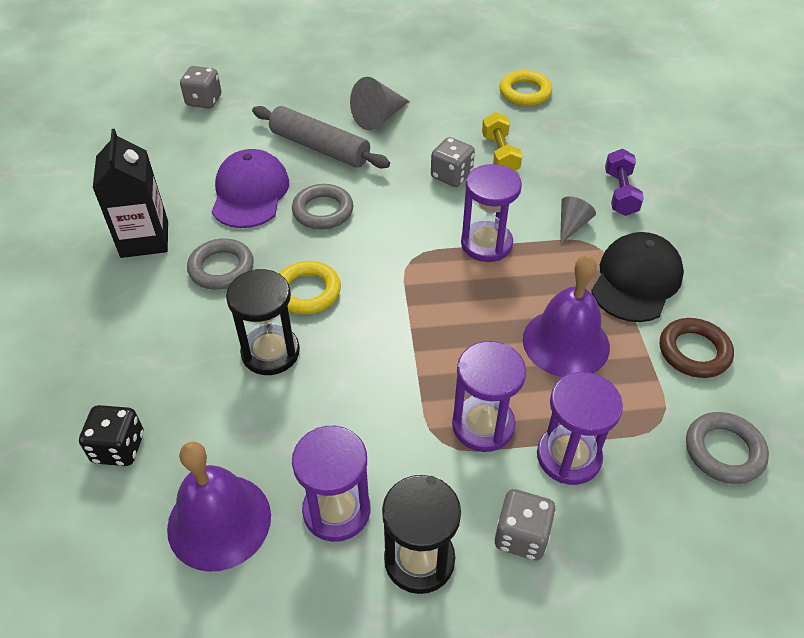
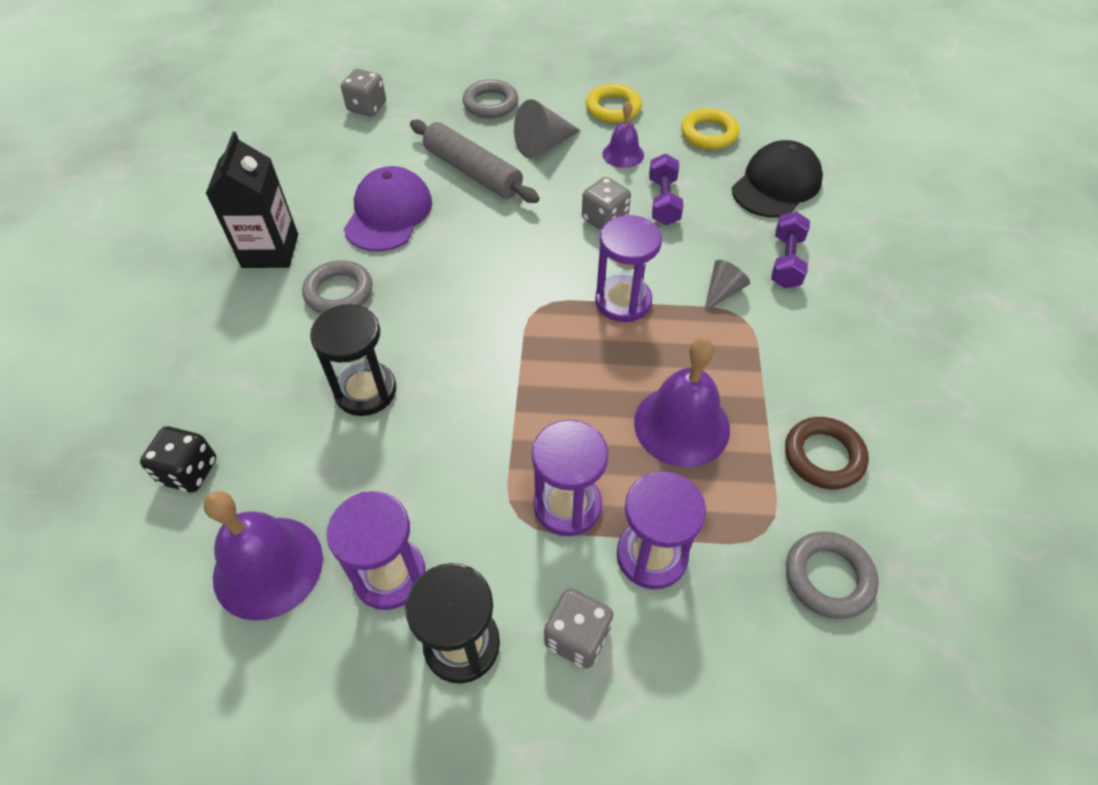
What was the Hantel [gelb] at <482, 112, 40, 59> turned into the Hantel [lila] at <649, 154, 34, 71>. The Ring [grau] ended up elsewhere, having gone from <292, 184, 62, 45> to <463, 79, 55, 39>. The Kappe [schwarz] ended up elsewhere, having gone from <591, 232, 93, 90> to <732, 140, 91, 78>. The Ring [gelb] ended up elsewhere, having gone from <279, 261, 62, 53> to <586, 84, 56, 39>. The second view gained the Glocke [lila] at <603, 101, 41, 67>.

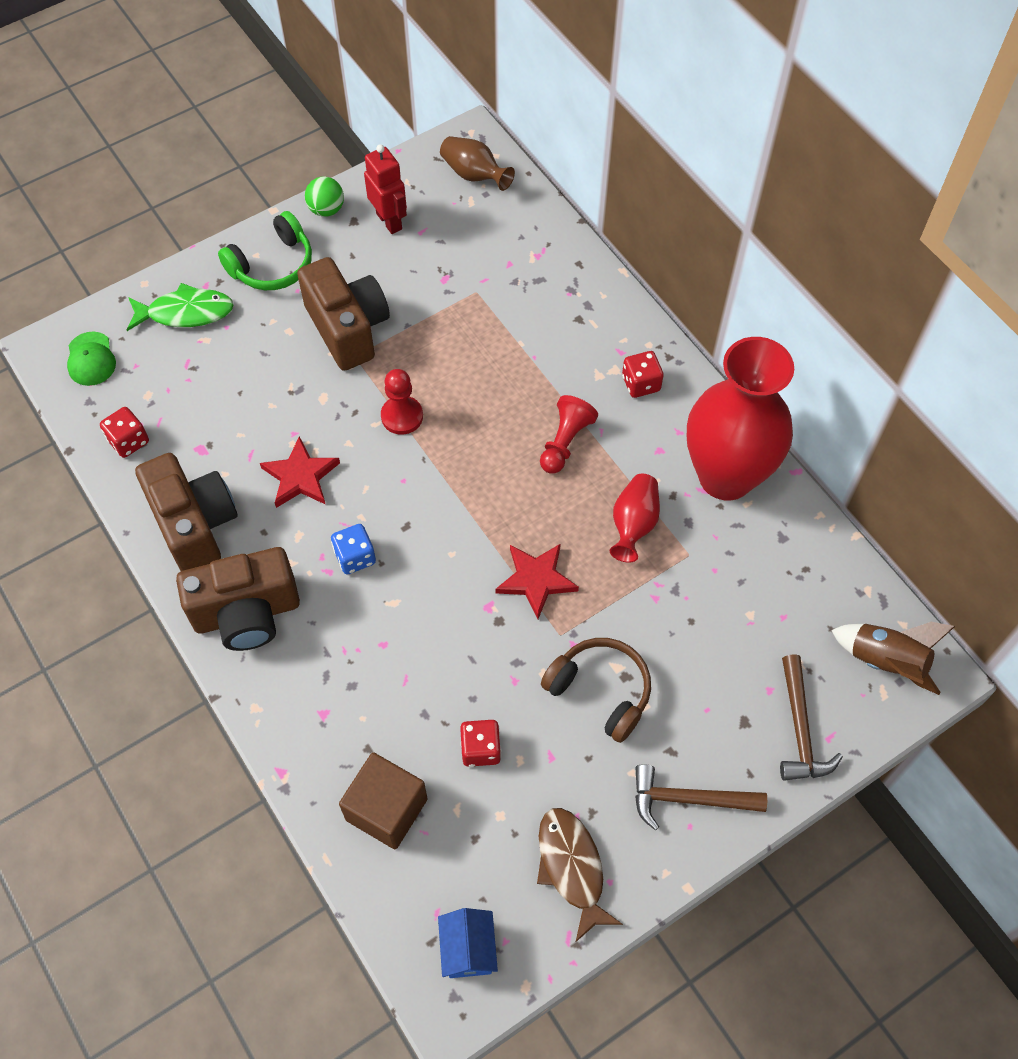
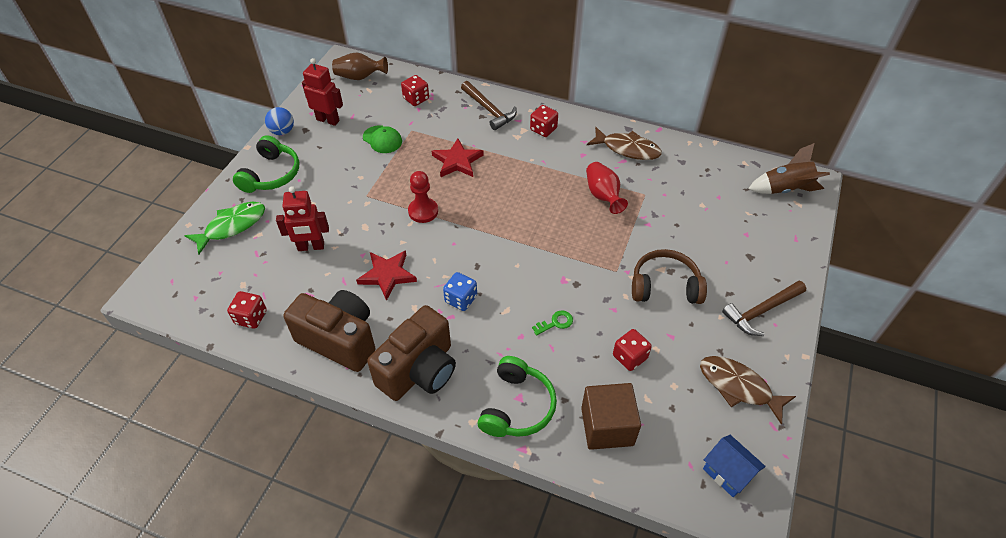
What was the Ball [grün] at <305, 177, 39, 40> turned into the Ball [blau] at <265, 107, 29, 28>. The second view lost the Kamera [braun] at <297, 257, 93, 114>. The Kappe [grün] ended up elsewhere, having gone from <67, 331, 49, 55> to <363, 125, 39, 28>. Where the Vase [rot] stood at <687, 337, 107, 164>, the Fisch [braun] came to stand at <587, 127, 75, 33>. The second view lost the Bauer [rot] at <540, 395, 58, 79>. The Stern [rot] ended up elsewhere, having gone from <495, 544, 84, 75> to <432, 138, 51, 39>. The Hammer [braun] ended up elsewhere, having gone from <780, 654, 63, 127> to <461, 81, 56, 49>. The second view gained the Spielwürfel [rot] at <401, 75, 28, 31>. The second view gained the Roboter [rot] at <276, 186, 53, 65>. The second view gained the Schlüssel [grün] at <532, 310, 41, 26>. The second view gained the Kopfhörer [grün] at <478, 356, 79, 81>.

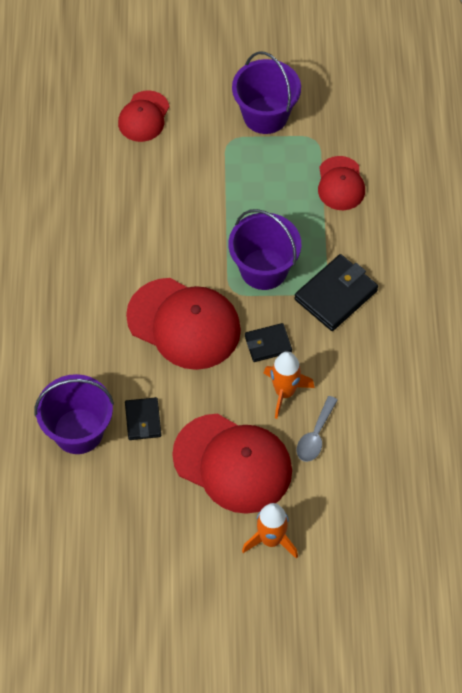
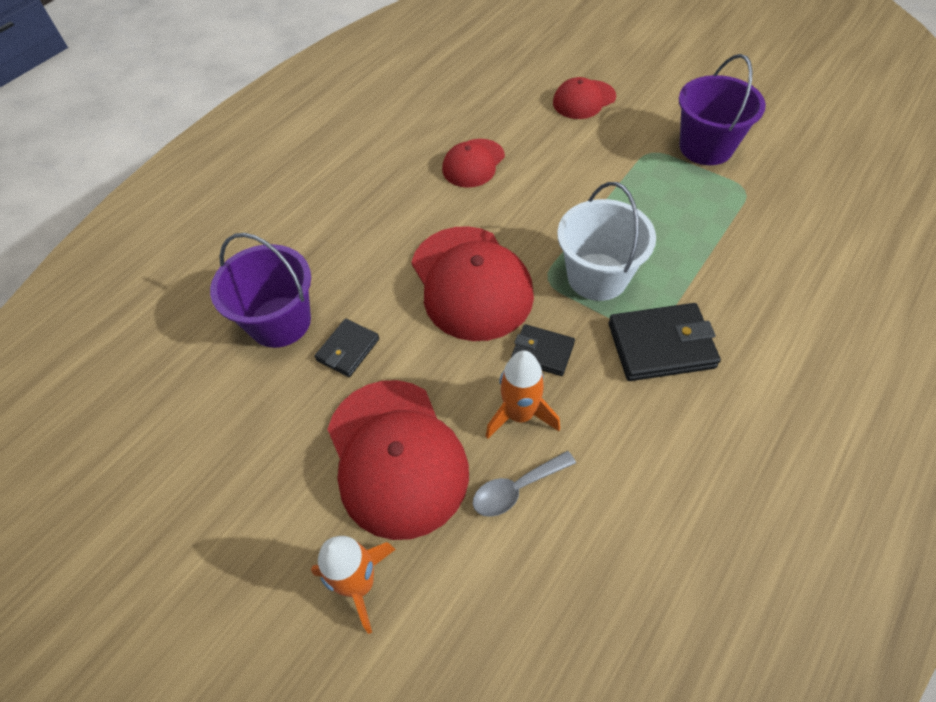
The Kappe [rot] ended up elsewhere, having gone from <318, 156, 47, 54> to <442, 139, 63, 49>. What was the Eimer [lila] at <228, 209, 73, 81> turned into the Eimer [weiß] at <557, 182, 99, 119>.

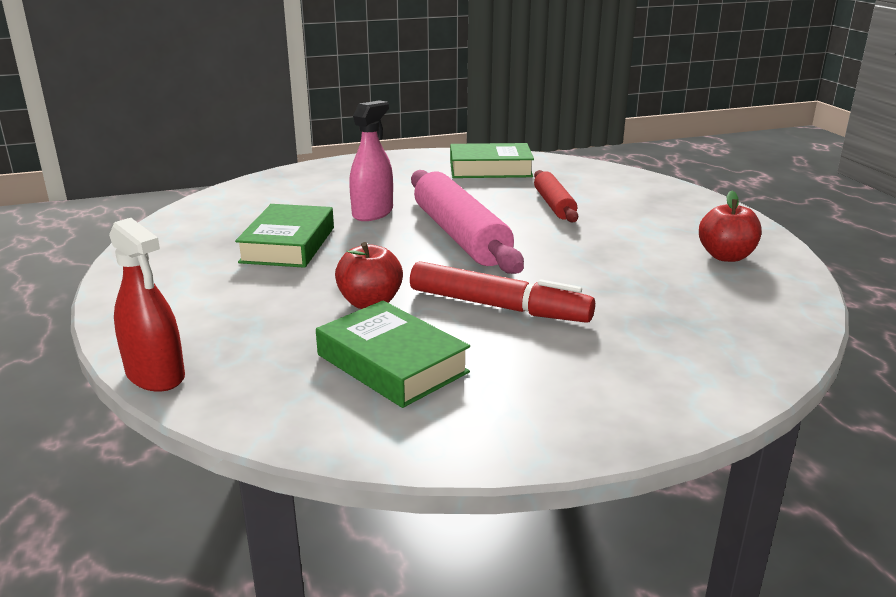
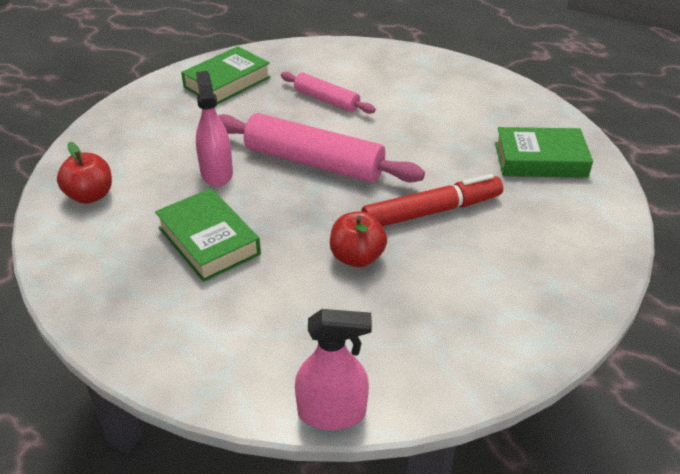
What was the Nudelholz [rot] at <534, 170, 44, 53> turned into the Nudelholz [rosa] at <281, 72, 95, 42>. The Apfel [rot] ended up elsewhere, having gone from <699, 191, 63, 71> to <57, 142, 55, 62>. What was the Sprühflasche [rot] at <109, 218, 76, 174> turned into the Sprühflasche [rosa] at <295, 309, 77, 121>. The Buch [grün] ended up elsewhere, having gone from <316, 301, 154, 107> to <495, 127, 98, 51>.

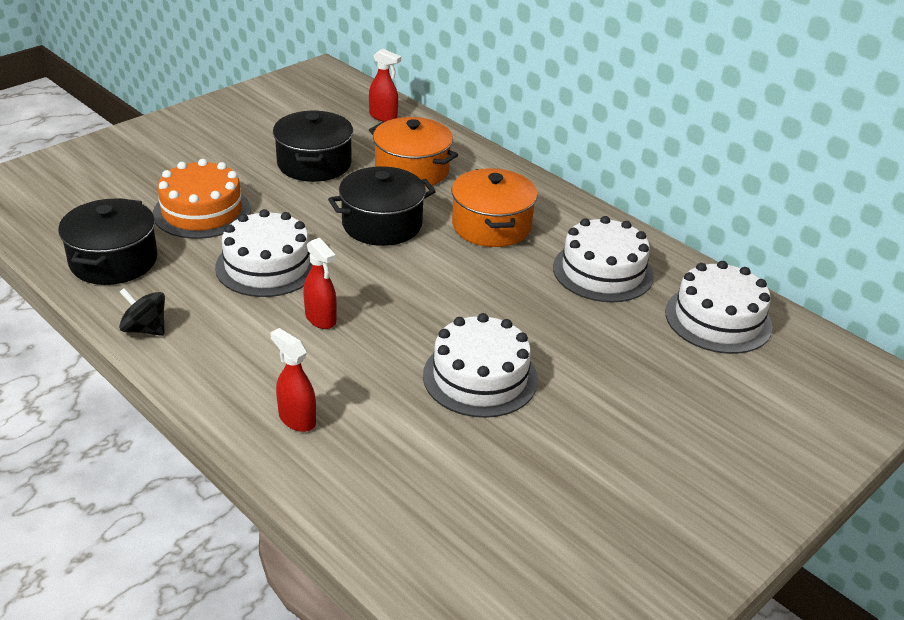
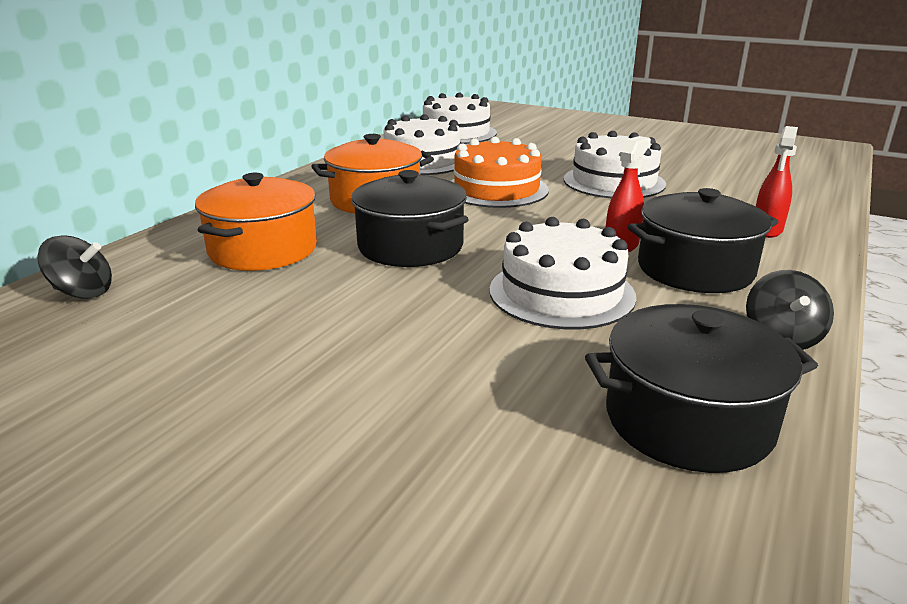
Where the Sprühflasche [rot] stood at <369, 48, 32, 74>, the Kreisel [schwarz] came to stand at <37, 235, 75, 64>. The Kochtopf [schwarz] ended up elsewhere, having gone from <273, 111, 80, 71> to <627, 188, 151, 105>. The Kuchen [orange] ended up elsewhere, having gone from <153, 159, 98, 80> to <451, 137, 98, 71>.

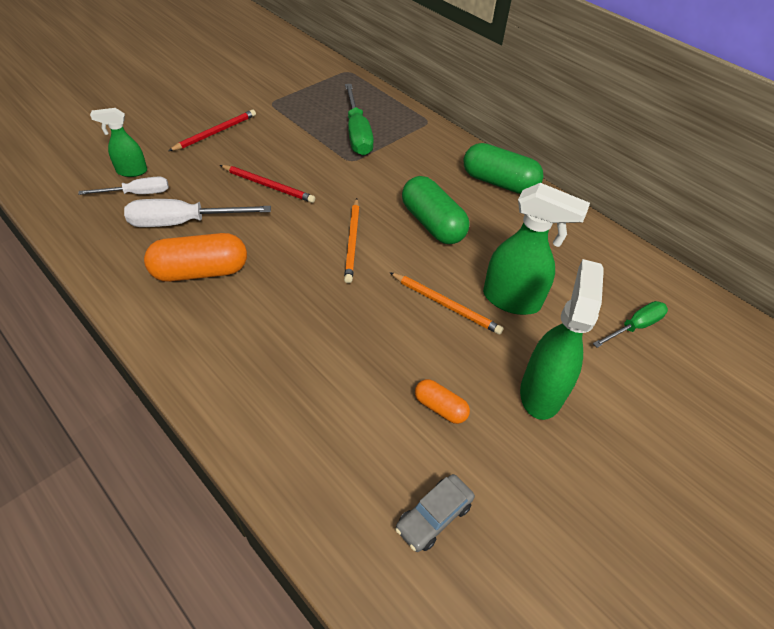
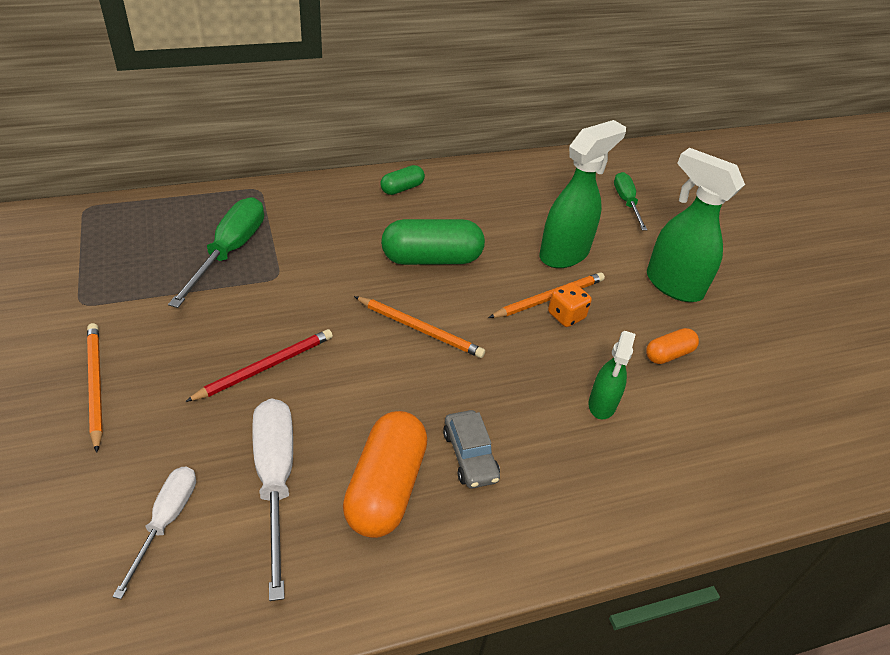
The Schraubenzieher [grün] at <345, 84, 29, 71> ended up facing another way, 90 degrees counterclockwise from before. The Sprühflasche [grün] ended up elsewhere, having gone from <90, 108, 57, 69> to <589, 331, 47, 88>. What was the Bleistift [rot] at <169, 109, 87, 42> turned into the Bleistift [orange] at <87, 323, 16, 130>. The size of the Kapsel [grün] at <463, 143, 81, 51> changed by a factor of 0.53. The Schraubenzieher [weiß] at <124, 199, 147, 28> ended up facing another way, 150 degrees clockwise from before. The Auto [grau] ended up elsewhere, having gone from <395, 474, 80, 78> to <443, 410, 57, 78>. The second view gained the Spielwürfel [orange] at <548, 282, 44, 45>.

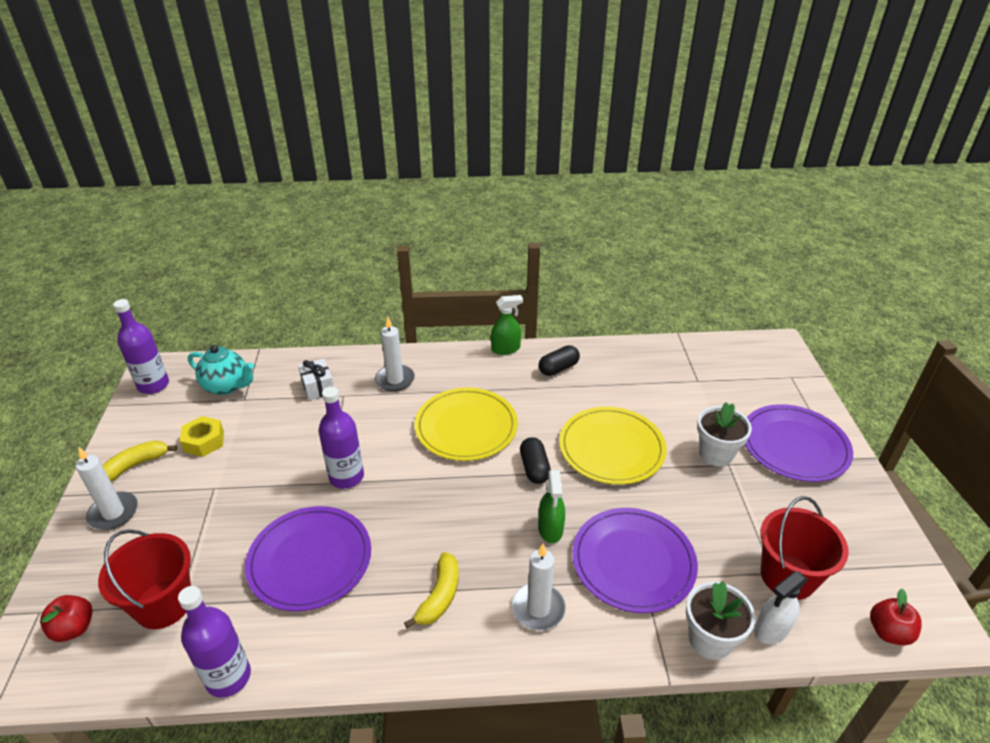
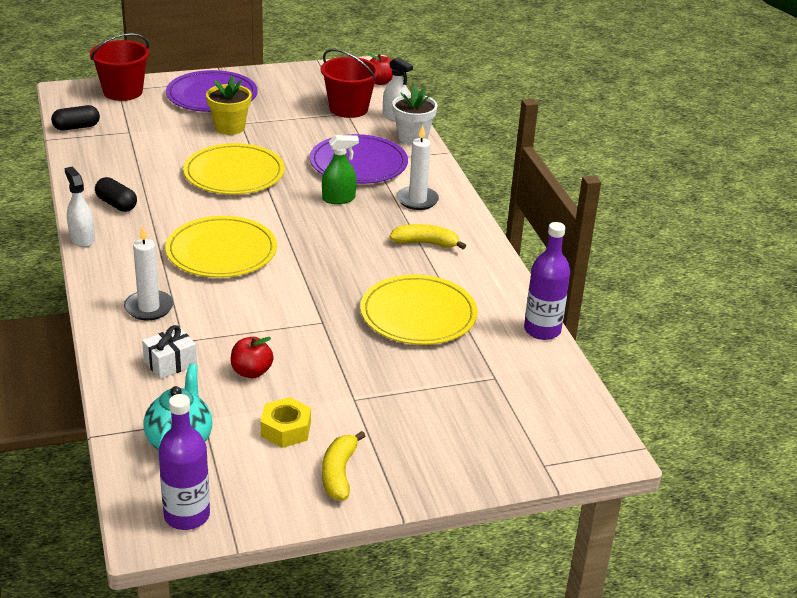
What was the Sprühflasche [grün] at <491, 295, 32, 60> turned into the Sprühflasche [weiß] at <64, 167, 31, 80>. The second view lost the Flasche [lila] at <318, 387, 46, 102>. What was the Blumentopf [weiß] at <697, 402, 55, 64> turned into the Blumentopf [gelb] at <206, 76, 46, 59>. The Kapsel [schwarz] ended up elsewhere, having gone from <520, 437, 31, 47> to <51, 105, 49, 26>. The Banane [gelb] at <102, 440, 75, 42> ended up facing another way, 60 degrees clockwise from before. The second view lost the Kerze [weiß] at <76, 446, 62, 84>. What was the Teller [lila] at <245, 506, 126, 105> turned into the Teller [gelb] at <360, 275, 118, 70>. The Eimer [rot] ended up elsewhere, having gone from <98, 529, 93, 100> to <90, 33, 60, 68>. The Apfel [rot] ended up elsewhere, having gone from <40, 595, 53, 47> to <231, 337, 43, 41>.

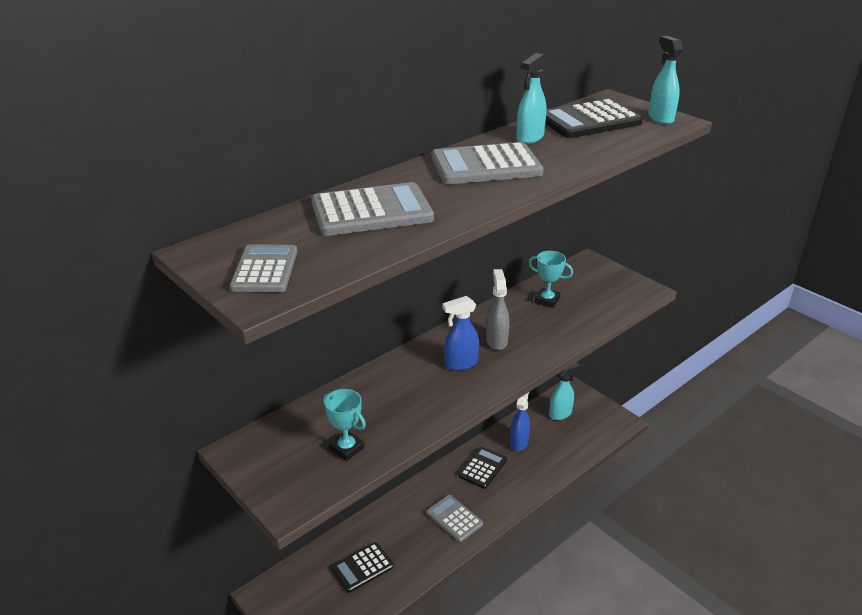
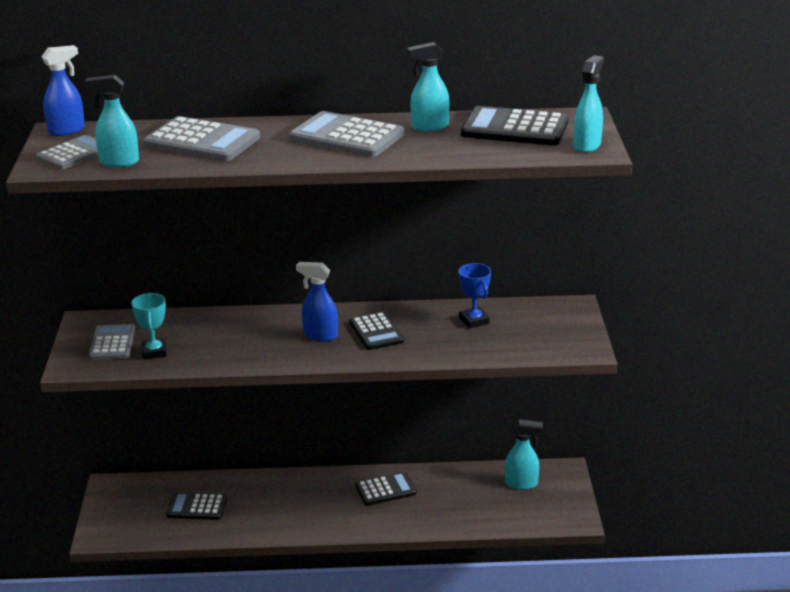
What was the Pokal [türkis] at <528, 251, 45, 57> turned into the Pokal [blau] at <459, 263, 32, 65>. Where the Sprühflasche [grau] stood at <486, 269, 24, 81>, the Taschenrechner [schwarz] came to stand at <349, 312, 55, 38>. The Sprühflasche [blau] ended up elsewhere, having gone from <510, 392, 20, 59> to <41, 45, 44, 91>. The Taschenrechner [grau] ended up elsewhere, having gone from <426, 495, 57, 47> to <89, 324, 46, 36>. The second view gained the Sprühflasche [türkis] at <85, 75, 54, 92>.

